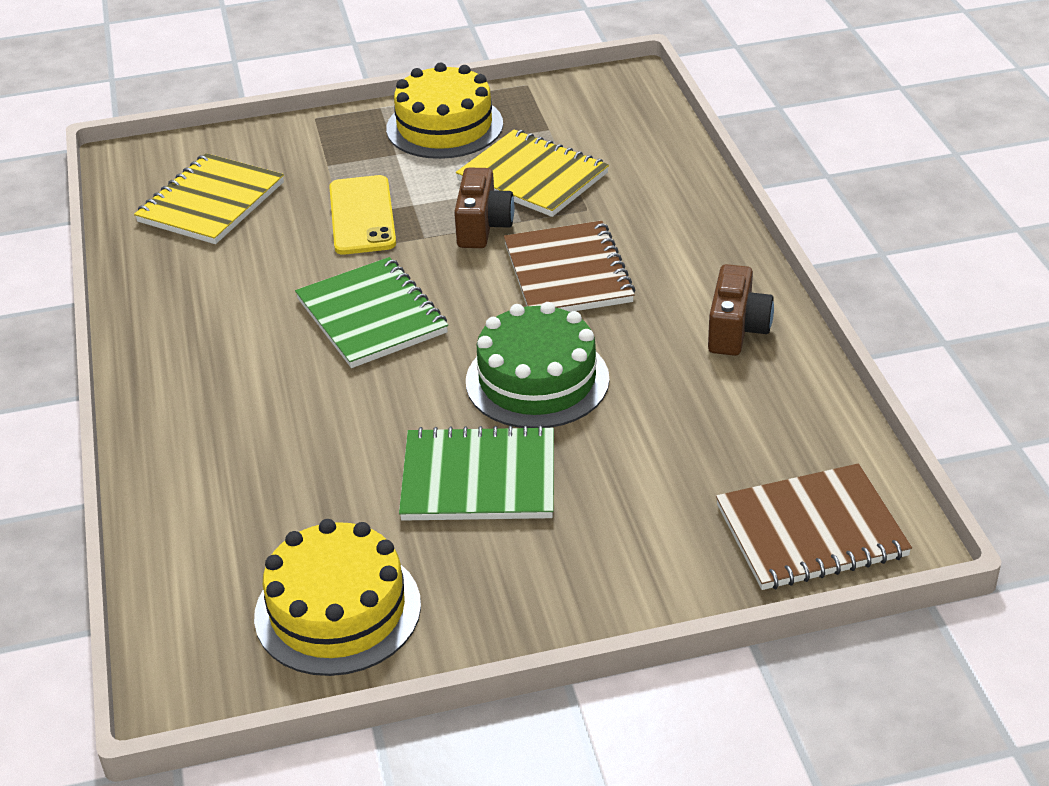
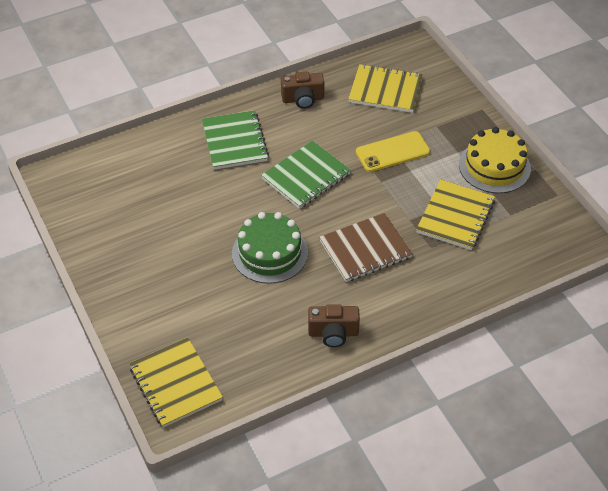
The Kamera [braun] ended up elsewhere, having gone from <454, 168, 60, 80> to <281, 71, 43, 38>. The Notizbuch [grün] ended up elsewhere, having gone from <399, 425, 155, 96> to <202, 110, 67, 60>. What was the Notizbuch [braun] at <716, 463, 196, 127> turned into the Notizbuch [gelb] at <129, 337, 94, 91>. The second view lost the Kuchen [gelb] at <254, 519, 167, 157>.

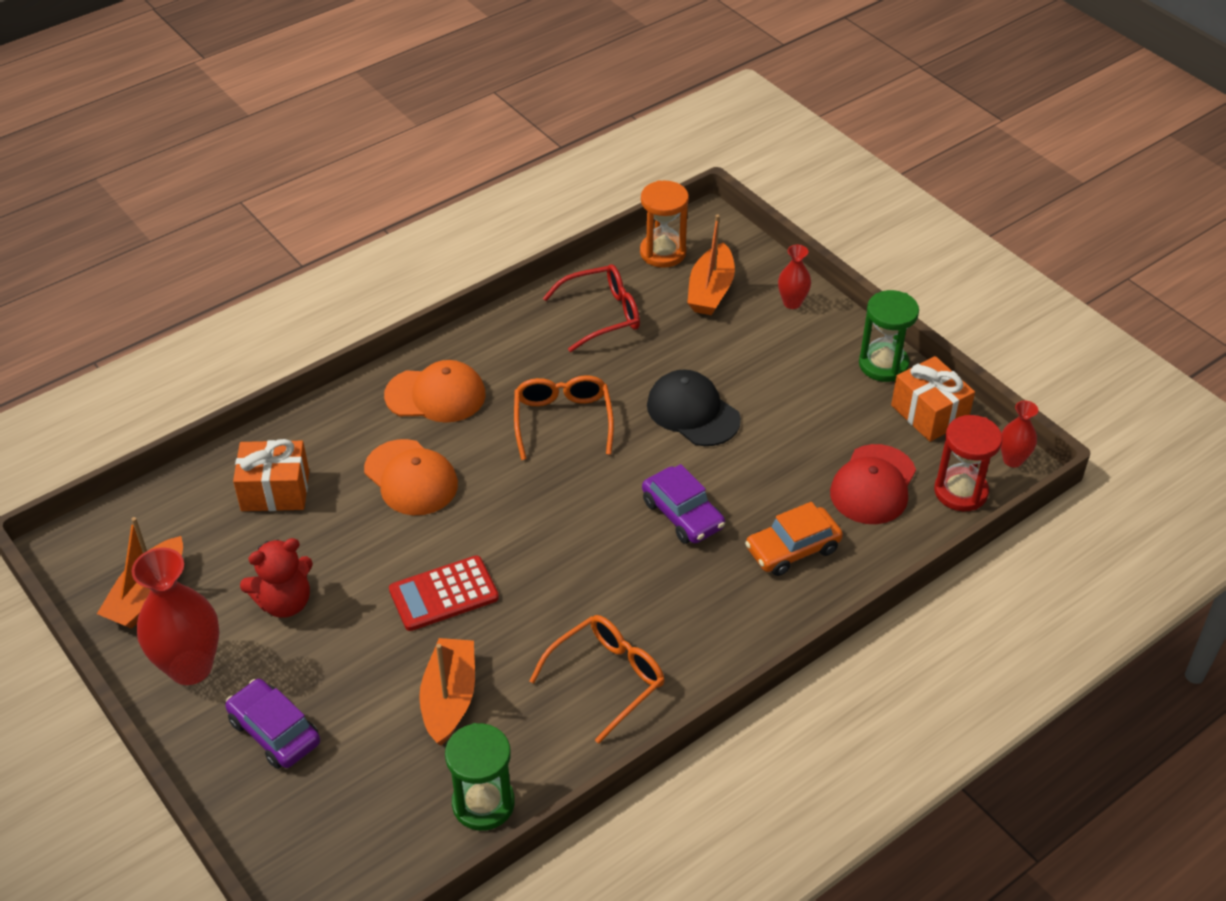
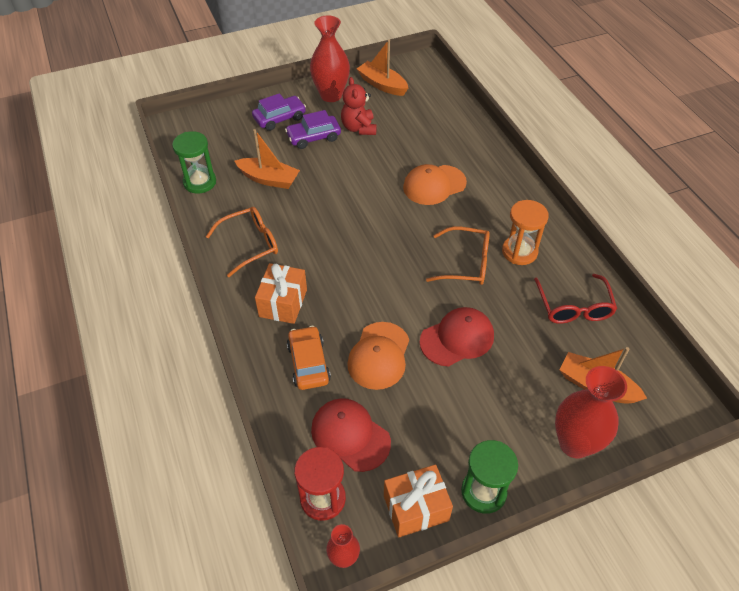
The Sanduhr [orange] ended up elsewhere, having gone from <640, 180, 49, 88> to <502, 200, 47, 65>. The size of the Vase [rot] at <778, 245, 33, 64> changed by a factor of 1.94. The Kappe [orange] ended up elsewhere, having gone from <384, 360, 102, 63> to <347, 322, 62, 68>. What was the Kappe [schwarz] at <647, 369, 94, 77> turned into the Kappe [rot] at <420, 307, 74, 59>. The Geschenk [orange] ended up elsewhere, having gone from <233, 439, 76, 72> to <255, 263, 52, 61>. The Auto [lila] ended up elsewhere, having gone from <642, 464, 83, 80> to <285, 110, 56, 39>. The second view lost the Taschenrechner [rot] at <389, 555, 110, 76>. The Brille [orange] at <530, 615, 135, 129> ended up facing another way, 90 degrees counterclockwise from before.

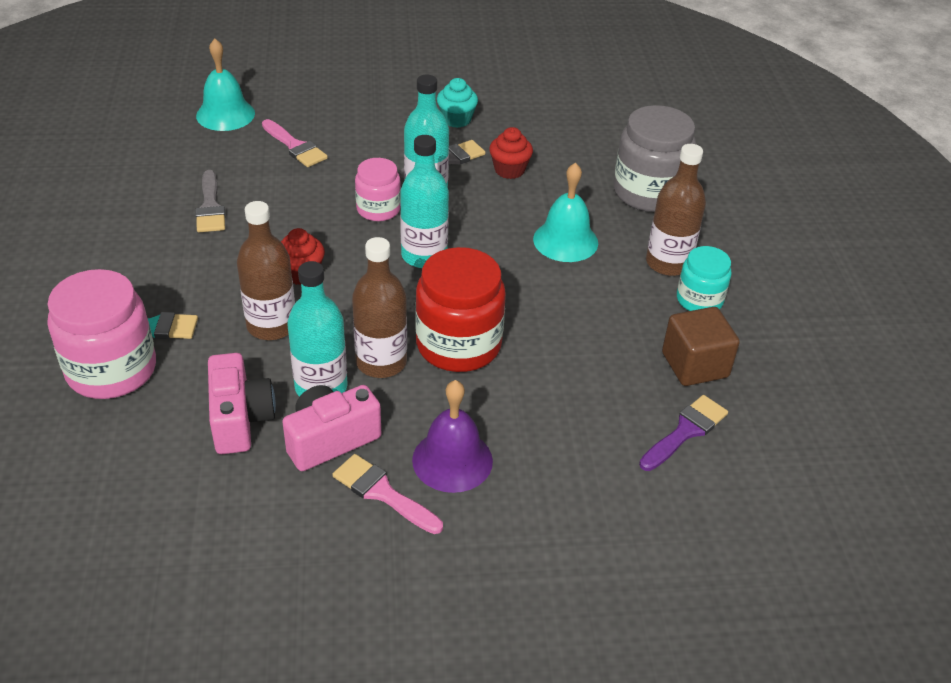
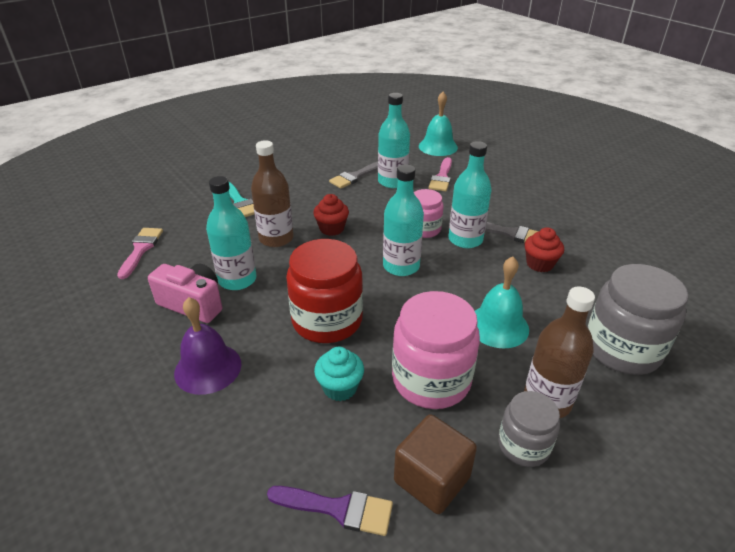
The Muffin [türkis] ended up elsewhere, having gone from <437, 78, 41, 50> to <314, 347, 50, 54>. The second view lost the Flasche [braun] at <352, 237, 55, 141>. What was the Einmachglas [türkis] at <677, 246, 55, 65> turned into the Einmachglas [grau] at <498, 391, 62, 76>. The Einmachglas [rosa] ended up elsewhere, having gone from <47, 269, 109, 130> to <392, 291, 88, 118>. The second view lost the Kamera [rosa] at <208, 353, 68, 101>. The Pinsel [rosa] ended up elsewhere, having gone from <332, 454, 111, 80> to <117, 228, 46, 51>. The second view gained the Flasche [türkis] at <378, 93, 32, 95>.

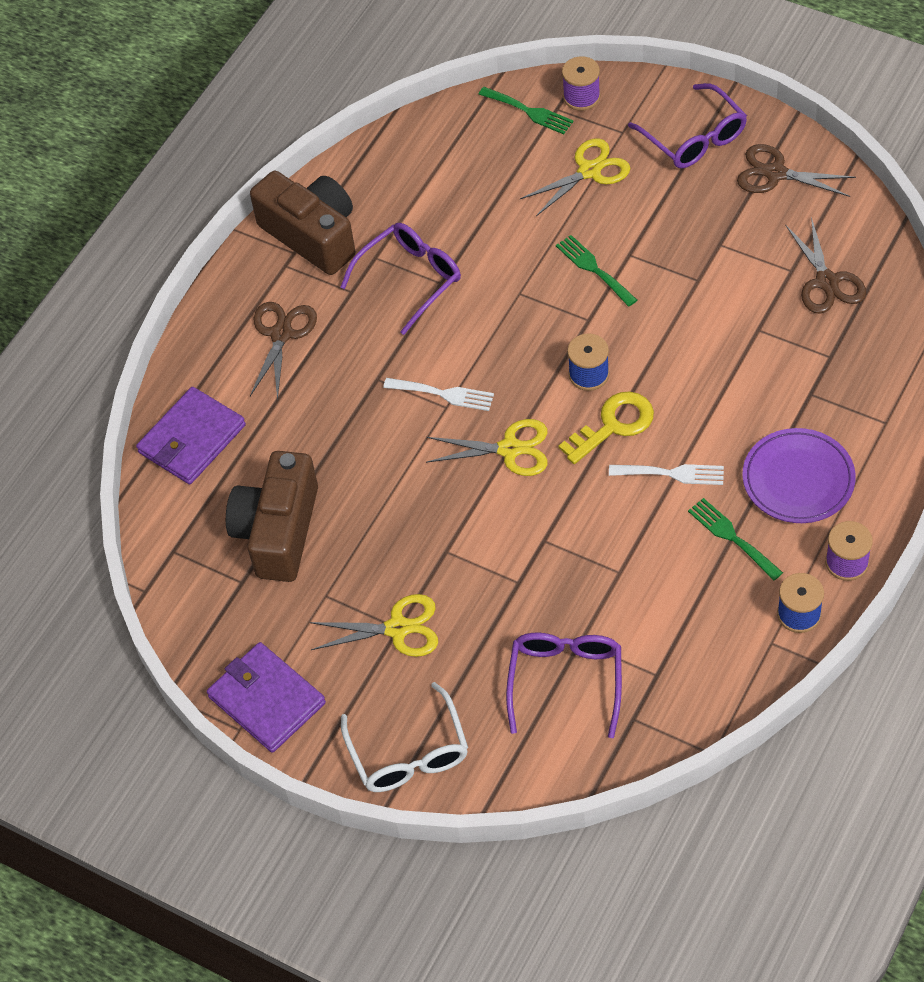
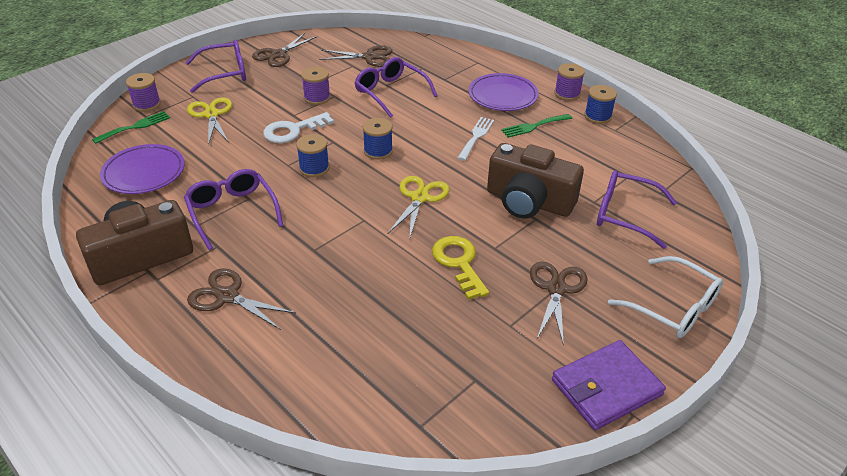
Where the Gabel [grün] stood at <556, 235, 81, 72>, the Schlüssel [weiß] came to stand at <263, 112, 71, 31>. The second view lost the Gabel [weiß] at <383, 378, 111, 33>. The second view lost the Geldbörse [lila] at <136, 387, 110, 97>. The Schlüssel [gelb] ended up elsewhere, having gone from <559, 392, 95, 72> to <432, 236, 57, 64>. The Kamera [braun] ended up elsewhere, having gone from <226, 451, 92, 131> to <487, 143, 97, 76>. What was the Schere [gelb] at <310, 594, 128, 63> turned into the Schere [braun] at <530, 262, 58, 83>. The Brille [weiß] at <341, 682, 127, 110> ended up facing another way, 45 degrees clockwise from before. The second view gained the Brille [lila] at <355, 57, 83, 61>. The second view gained the Garnrolle [lila] at <301, 67, 29, 38>. The second view gained the Garnrolle [blau] at <296, 134, 33, 43>. The second view gained the Teller [lila] at <100, 144, 85, 50>.

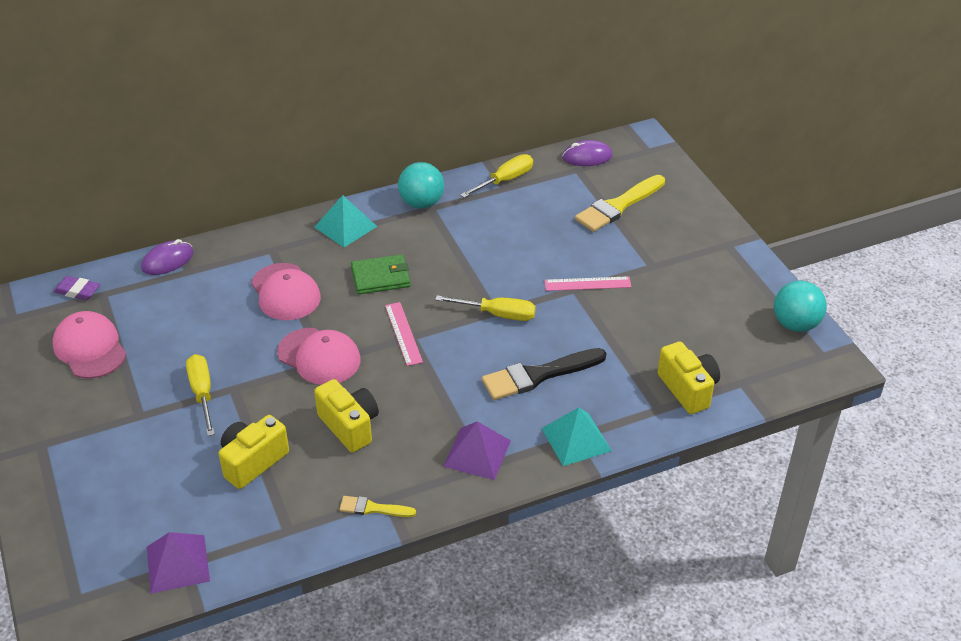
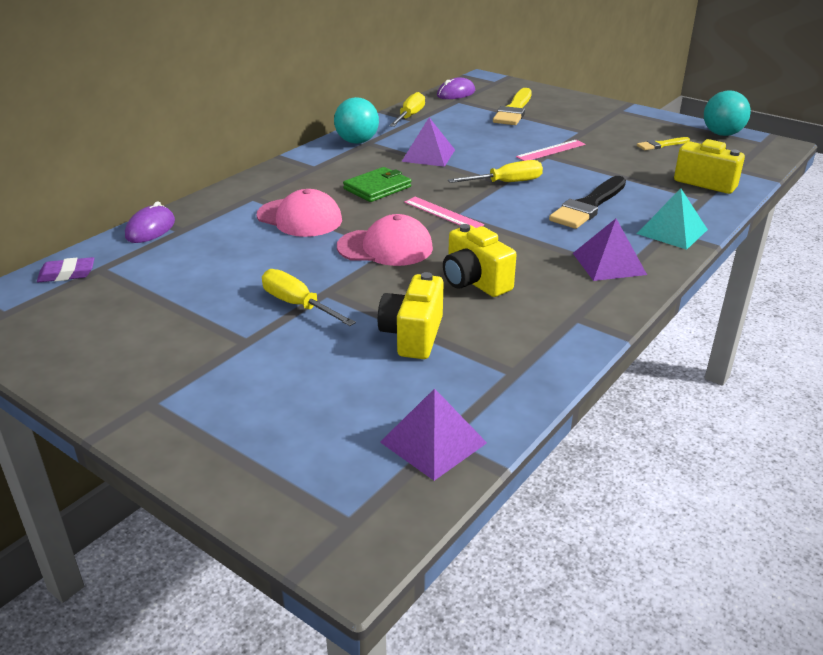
The second view lost the Pyramide [türkis] at <314, 195, 63, 52>. The second view lost the Kappe [rosa] at <53, 311, 73, 68>. The Kamera [gelb] at <314, 379, 65, 74> ended up facing another way, 150 degrees counterclockwise from before. The Pinsel [gelb] ended up elsewhere, having gone from <339, 496, 77, 21> to <637, 137, 53, 13>. The second view gained the Pyramide [lila] at <401, 117, 54, 50>.

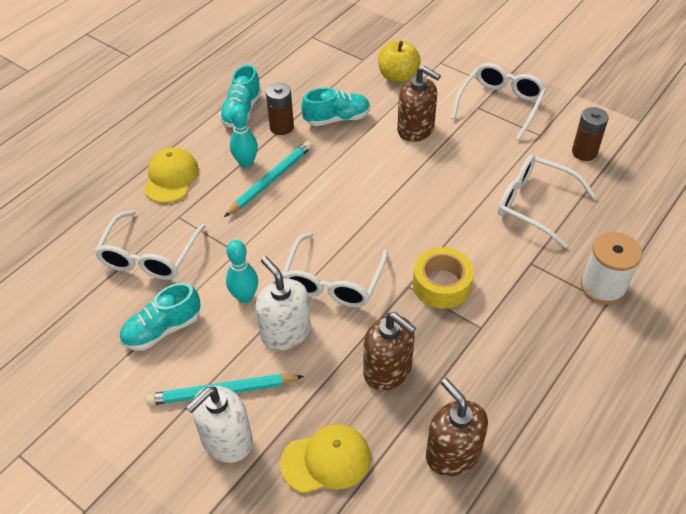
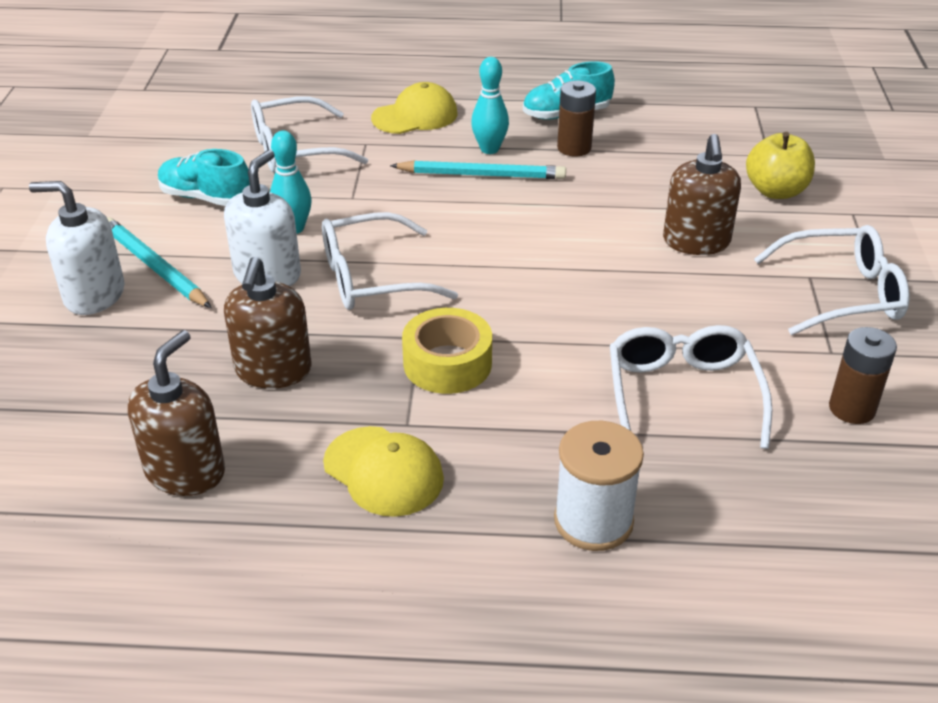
The second view lost the Schuh [türkis] at <301, 88, 69, 38>. The Kappe [gelb] ended up elsewhere, having gone from <280, 424, 91, 69> to <323, 426, 121, 91>.

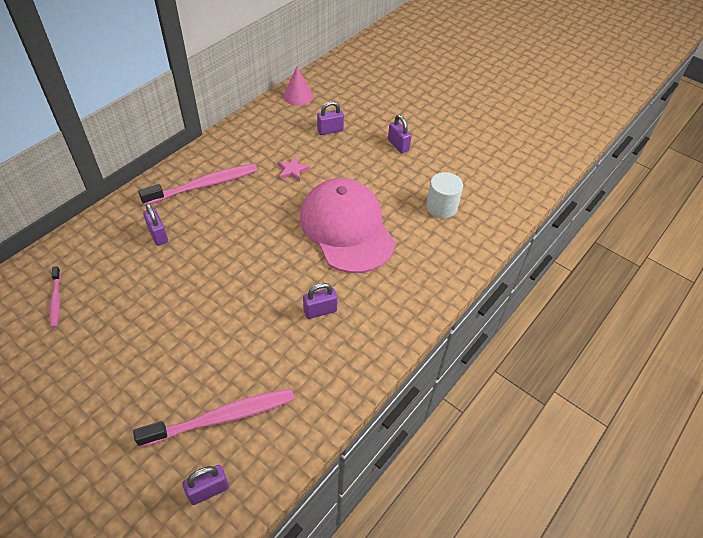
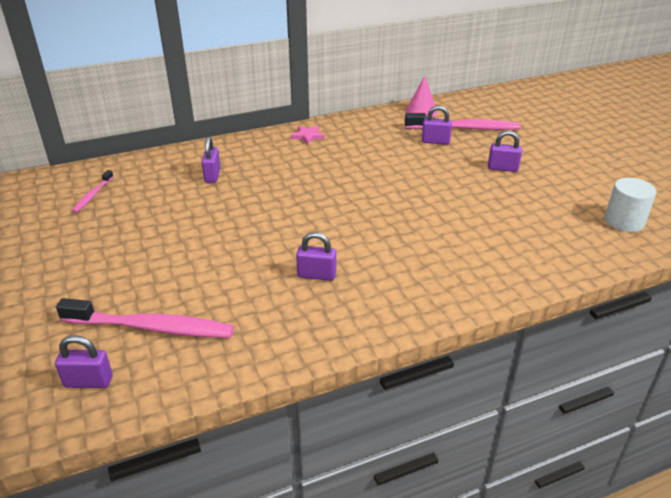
The Vorhängeschloss [lila] at <388, 115, 23, 38> ended up facing another way, 75 degrees counterclockwise from before. The Stern [rosa] ended up elsewhere, having gone from <277, 156, 33, 25> to <291, 126, 34, 19>. The Zahnbürste [rosa] ended up elsewhere, having gone from <138, 164, 120, 41> to <405, 113, 115, 17>. The Vollzylinder [weiß] ended up elsewhere, having gone from <426, 172, 37, 46> to <605, 178, 51, 54>. The second view lost the Kappe [rosa] at <300, 178, 95, 95>.

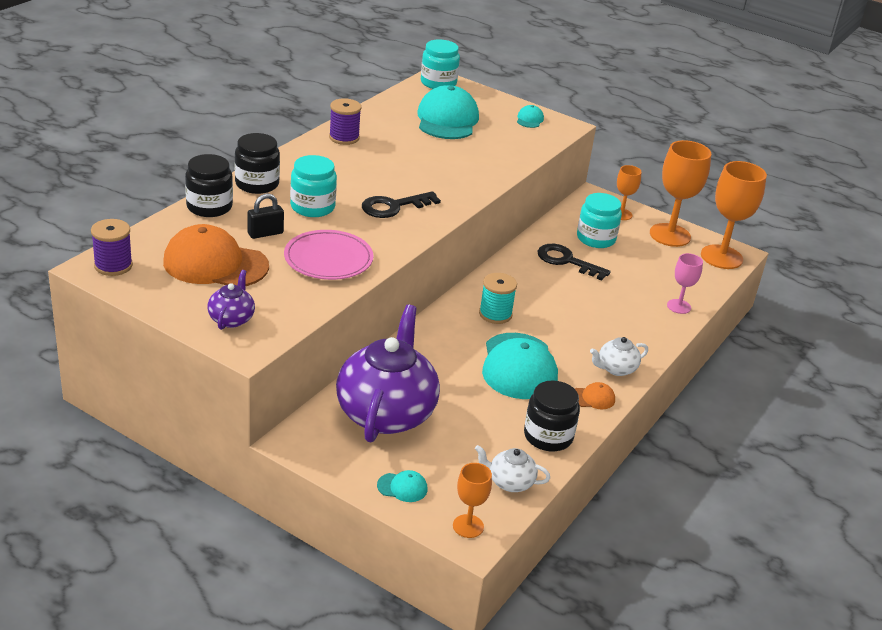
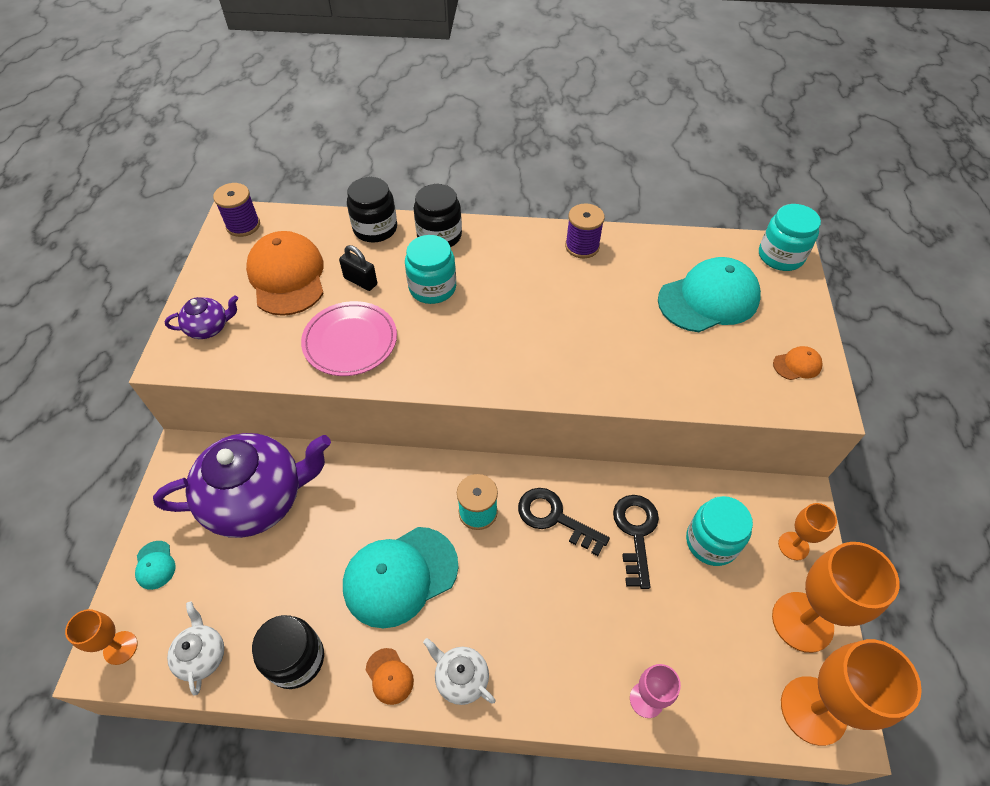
What was the Kappe [türkis] at <517, 105, 27, 23> turned into the Kappe [orange] at <773, 346, 50, 34>. The Schlüssel [schwarz] ended up elsewhere, having gone from <362, 191, 79, 27> to <518, 488, 92, 68>.

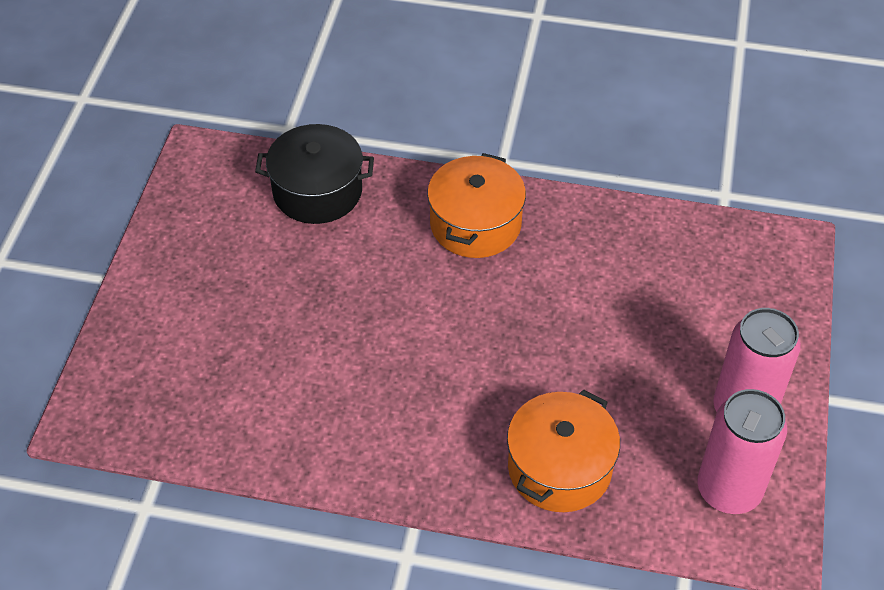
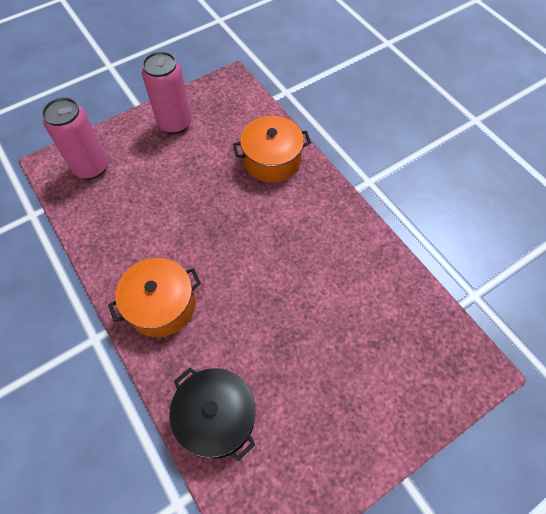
The Dose [rosa] ended up elsewhere, having gone from <697, 389, 90, 125> to <42, 97, 66, 82>.

